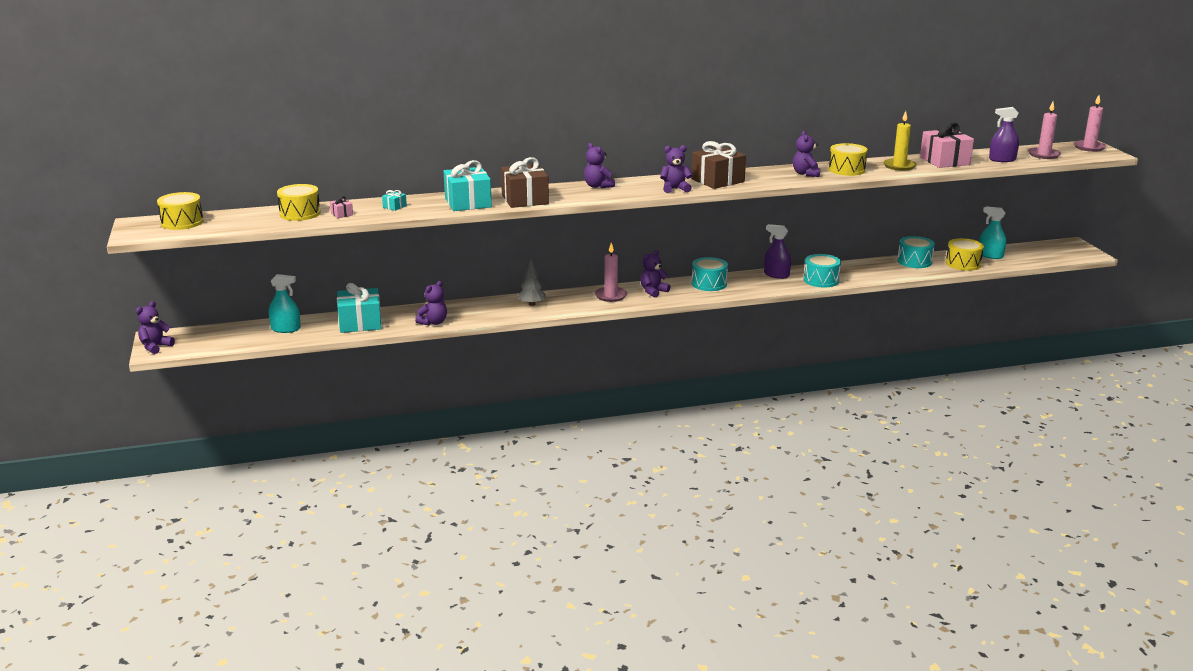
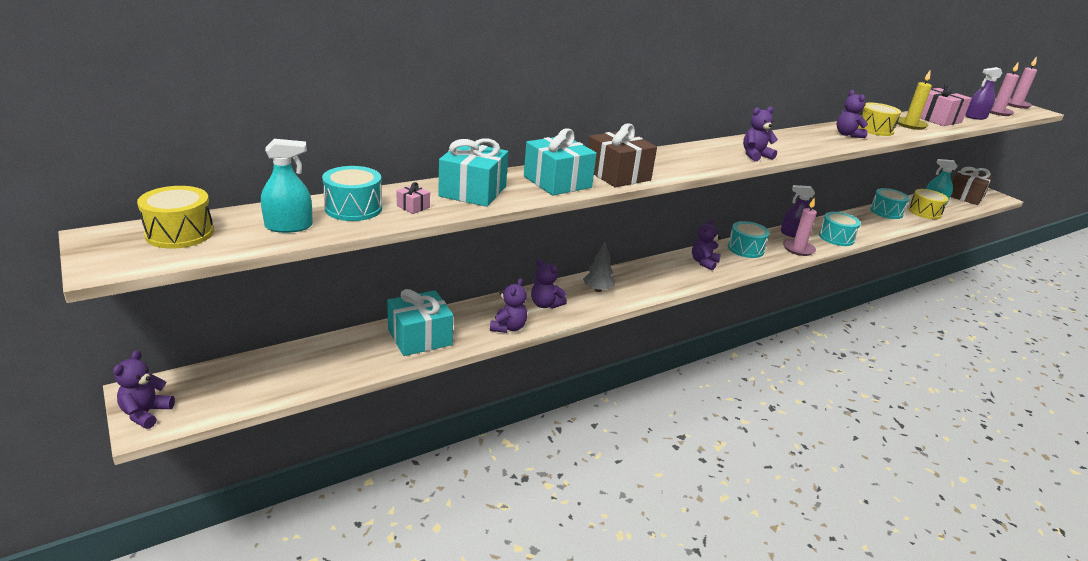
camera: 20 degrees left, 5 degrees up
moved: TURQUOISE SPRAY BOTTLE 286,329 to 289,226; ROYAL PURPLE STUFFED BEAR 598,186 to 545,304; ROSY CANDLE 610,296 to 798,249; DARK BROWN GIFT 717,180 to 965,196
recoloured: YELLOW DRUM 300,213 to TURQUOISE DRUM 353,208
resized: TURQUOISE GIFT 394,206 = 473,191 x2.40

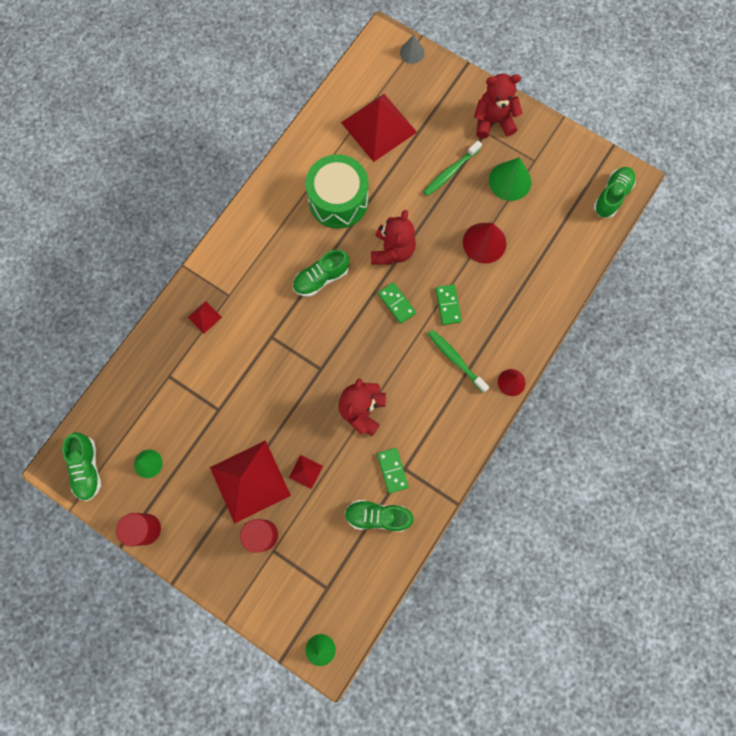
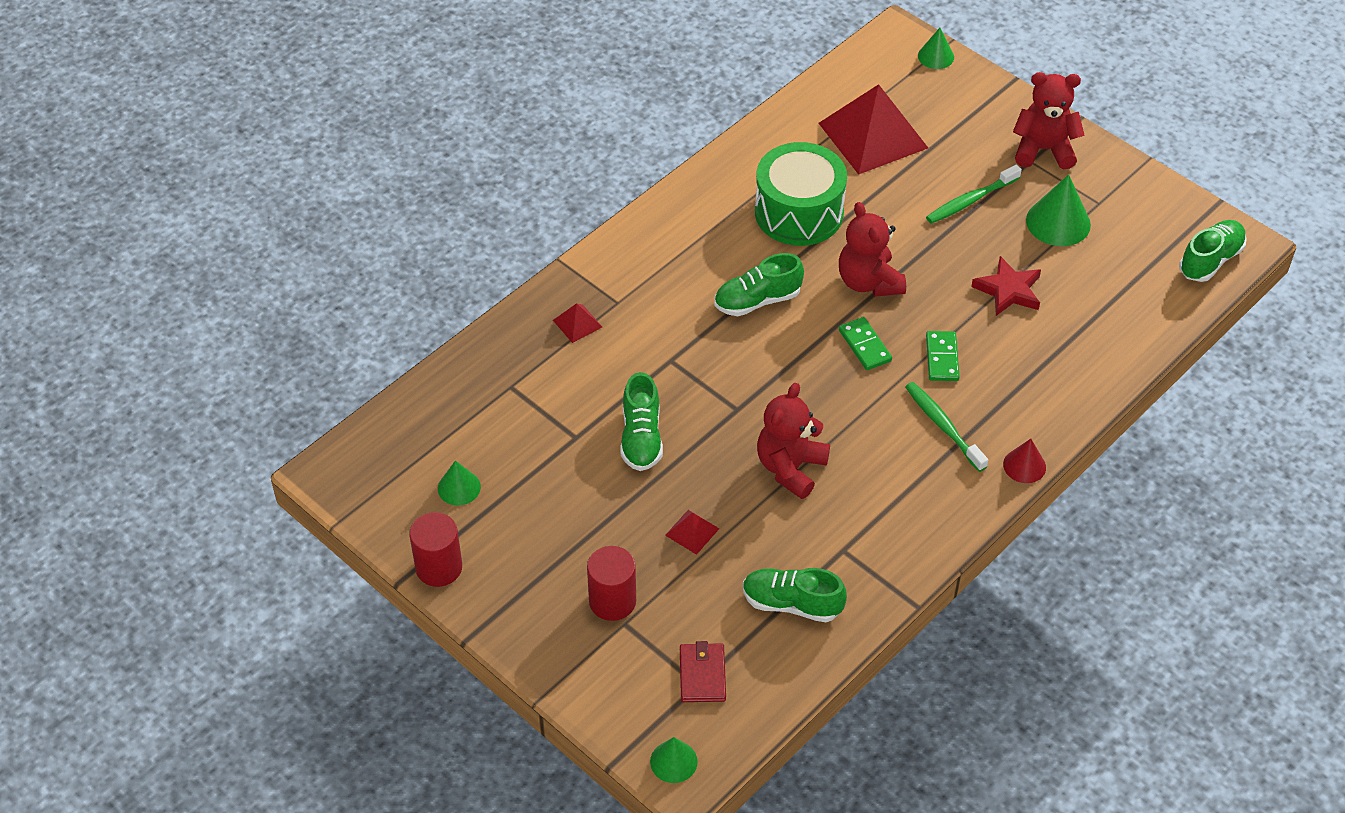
camera: 10 degrees right, 25 degrees down
removed: CRIMSON PYRAMID 250,481; EMERALD DOMINO 392,470
added: CRIMSON WALLET 702,675
moved: EMERALD SNEAKER 87,468 to 641,438
replaced: CRIMSON SOLID CONE 484,242 to CRIMSON FIVE-POINTED STAR 1008,290
recoloured: GREY SOLID CONE 412,52 to EMERALD SOLID CONE 936,56
turned: CRIMSON STUFFED BEAR 392,251 = 869,282 135 degrees clockwise

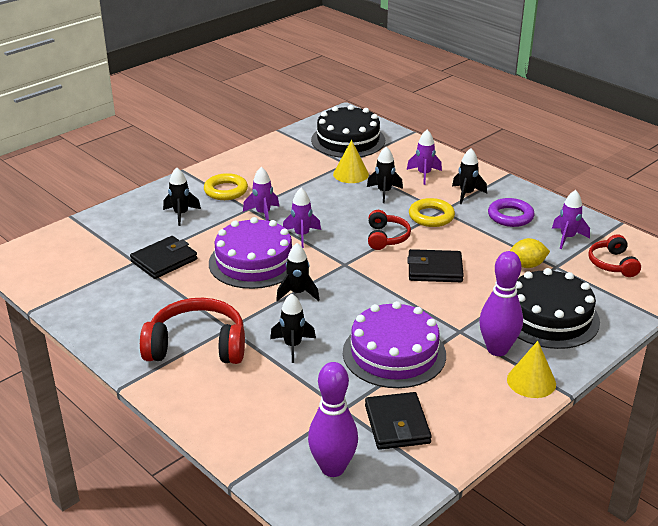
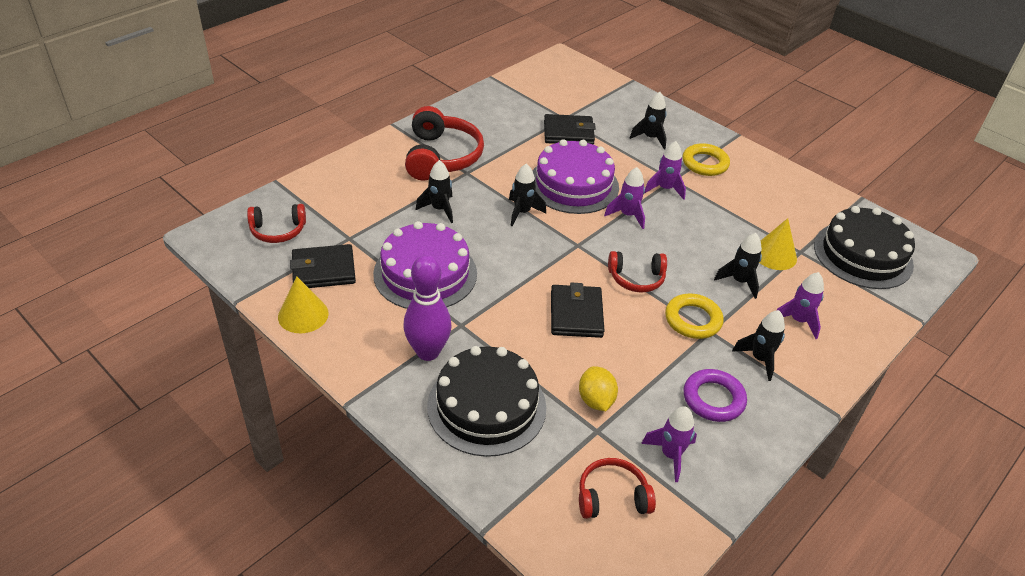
camera: 85 degrees right, 10 degrees up
moved: YELLOW SOLID CONE 531,381 to 303,315
replaced: ROYAL PURPLE SKITTLE 333,468 to CRIMSON HEADPHONES 278,230
turned: BLACK WALLET 164,260 = 568,133 45 degrees counterclockwise

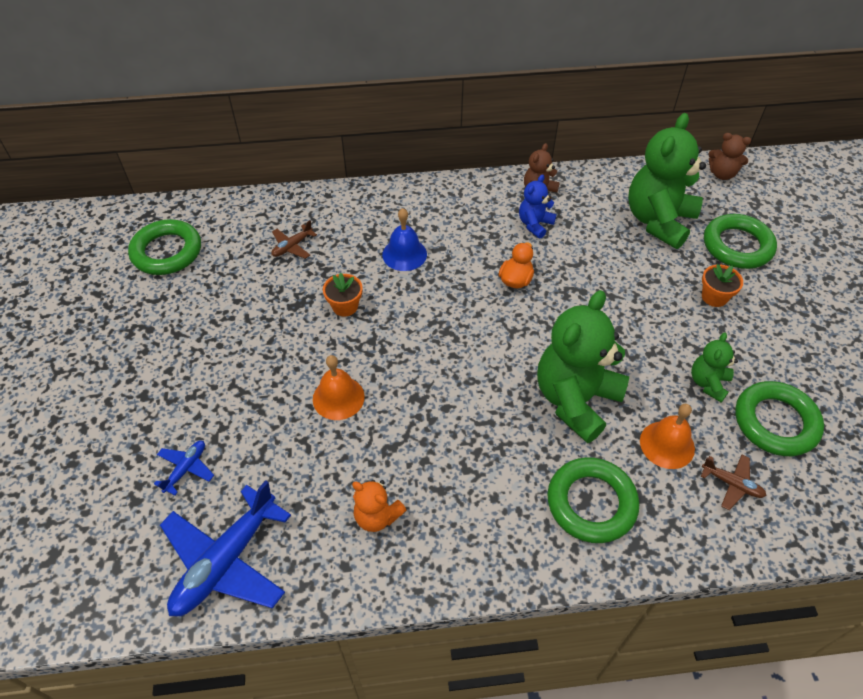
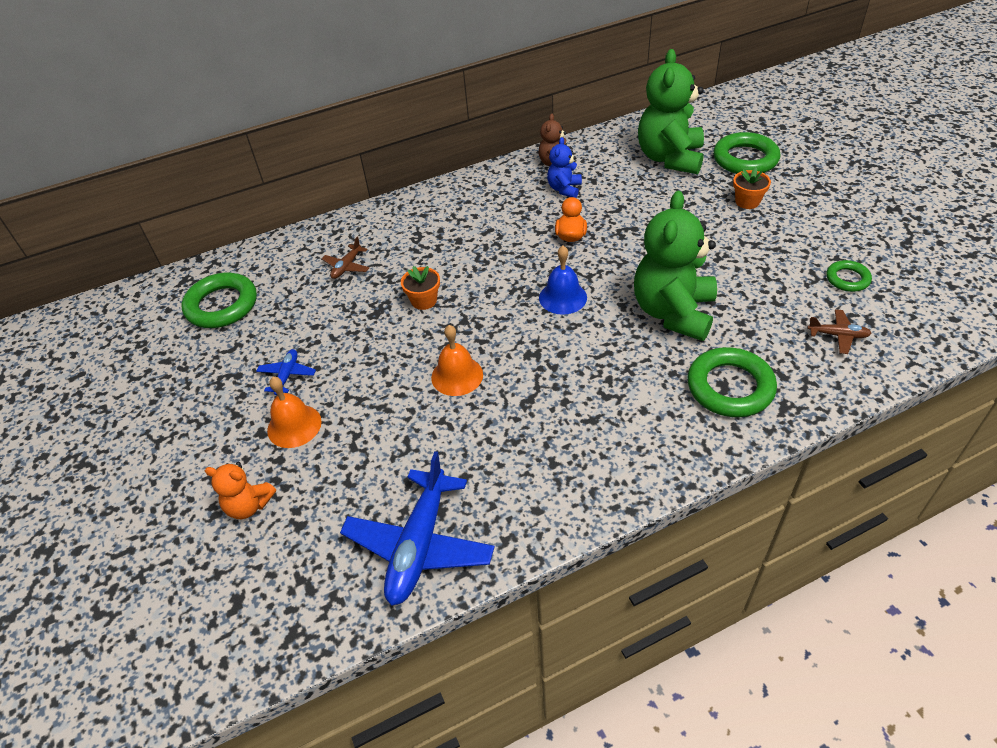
camera: 15 degrees left, 5 degrees down
removed: EMERALD STUFFED BEAR 708,383; DARK BROWN STUFFED BEAR 722,174
moved: BLUE AEROPLANE 186,469 to 287,375; ORANGE STUFFED BEAR 377,516 to 249,505; BLUE HAND BELL 404,254 to 563,297; ORANGE HAND BELL 667,444 to 294,426
resized: EMERALD RING 775,422 = 847,279 x0.55

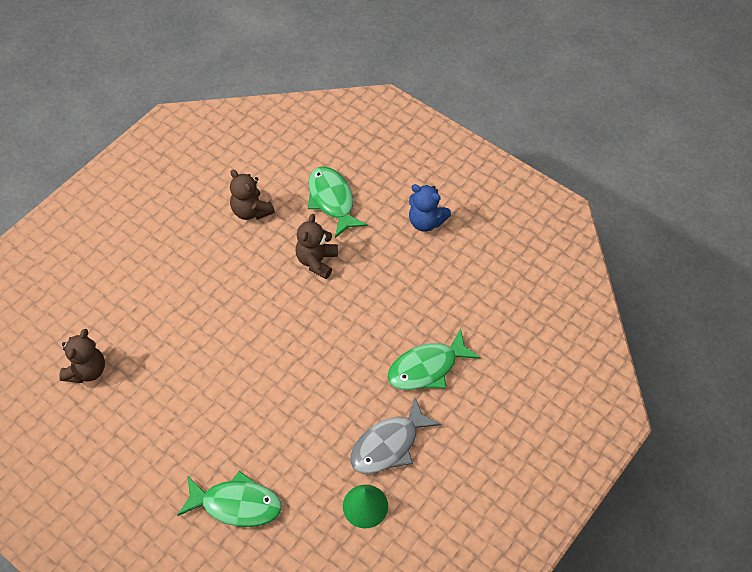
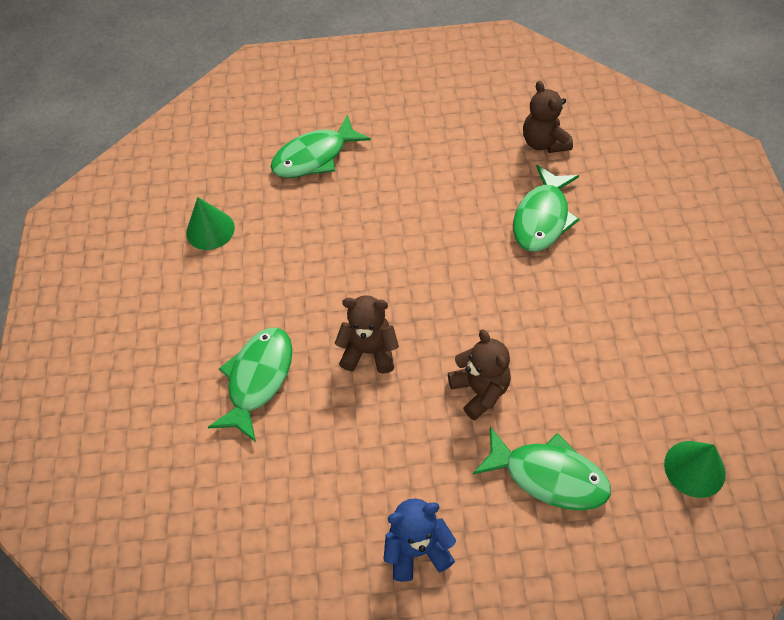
camera: 140 degrees right, 0 degrees up
removed: GREY FISH FIGURE 389,445
added: EMERALD FISH FIGURE 542,218; EMERALD SOLID CONE 694,468
moved: DARK BROWN STUFFED BEAR 251,211 to 369,351

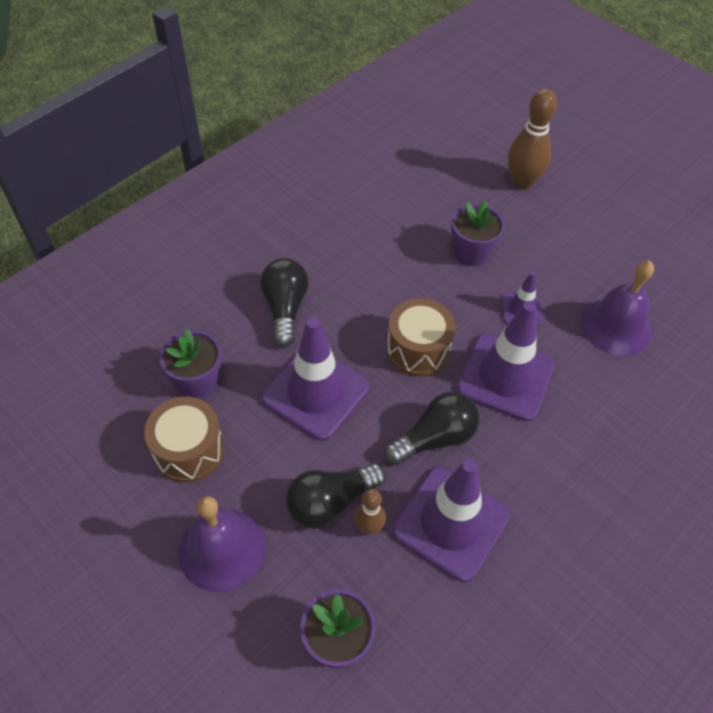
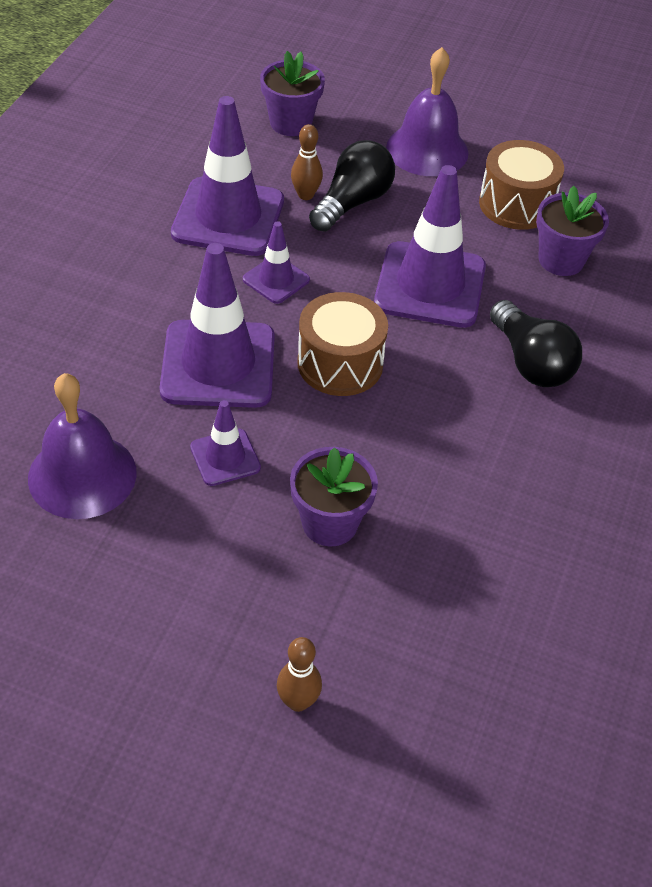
camera: 155 degrees right, 5 degrees down
replaced: BLACK LIGHTBULB 434,438 to ROYAL PURPLE SAFETY CONE 276,280
resized: DARK BROWN SKITTLE 522,182 = 298,701 x0.55

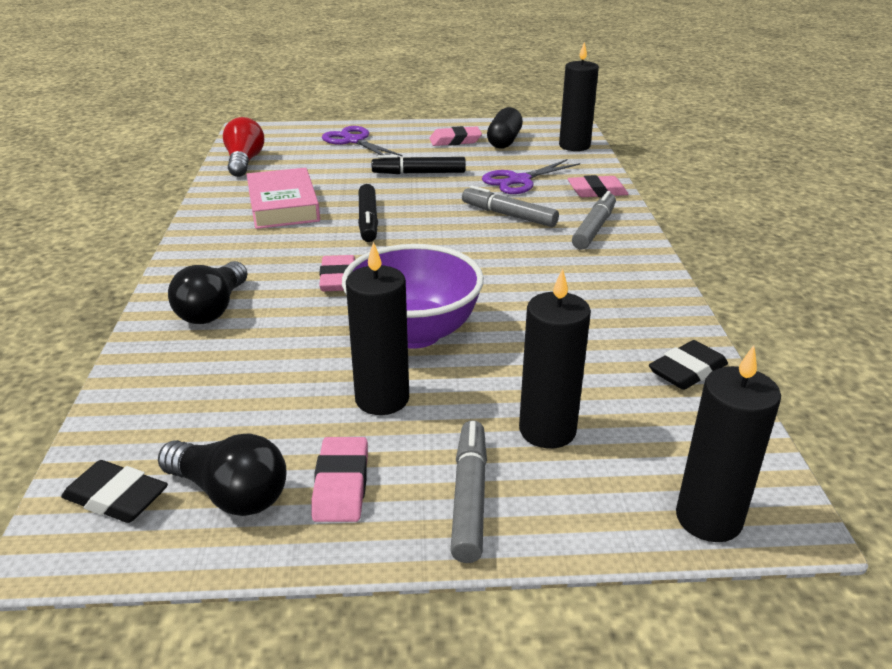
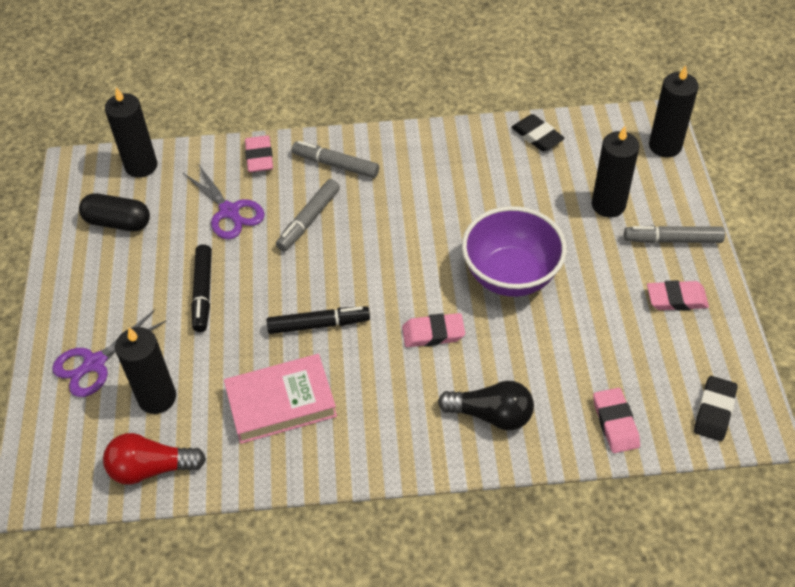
camera: 90 degrees left, 20 degrees up
removed: BLACK LIGHTBULB 230,494
moved: BLACK CANDLE 382,399 to 157,397; ROSY ERASER 455,141 to 615,423

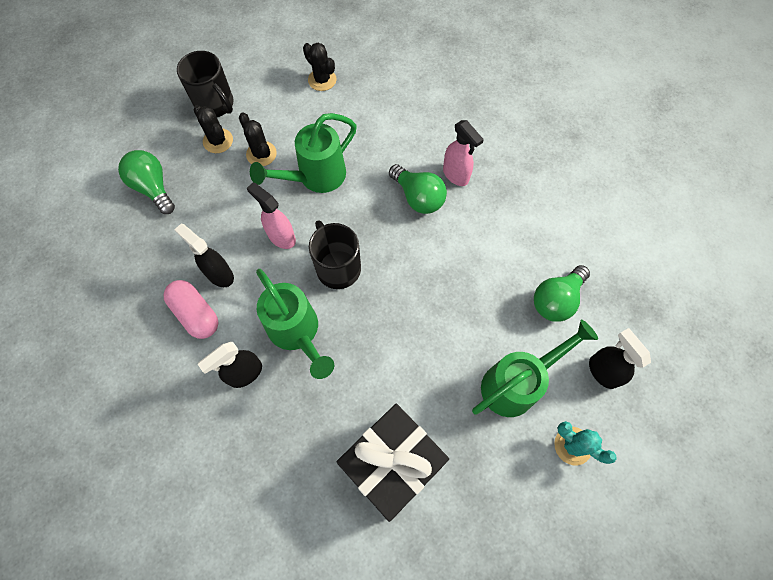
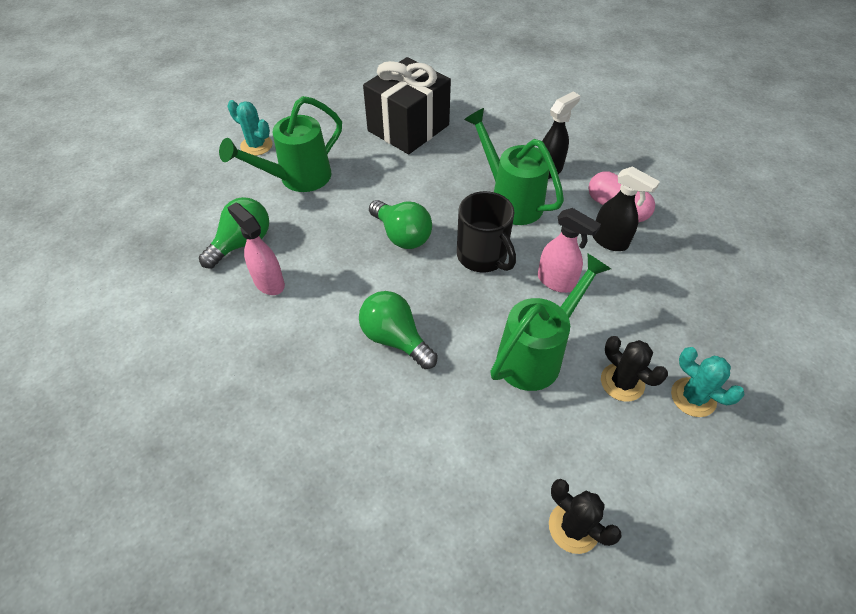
camera: 175 degrees right, 15 degrees down
removed: BLACK COFFEE MUG 215,104; BLACK SPRAY BOTTLE 602,371
moved: EMERALD LIGHTBULB 153,188 to 402,235; ROSY SPRAY BOTTLE 456,175 to 269,282
recoloured: BLACK SAGUARO CACTUS 218,141 to TURQUOISE SAGUARO CACTUS 693,397

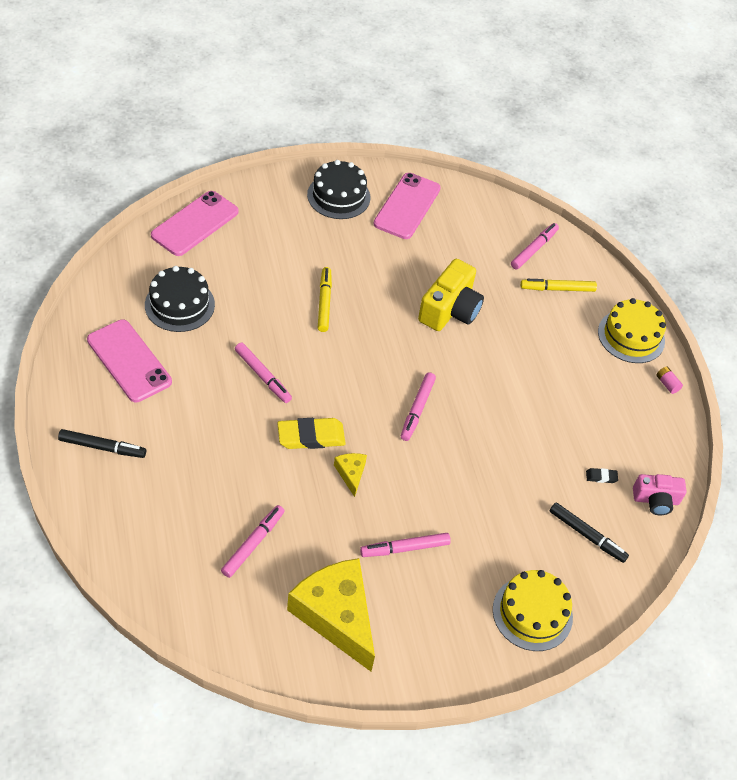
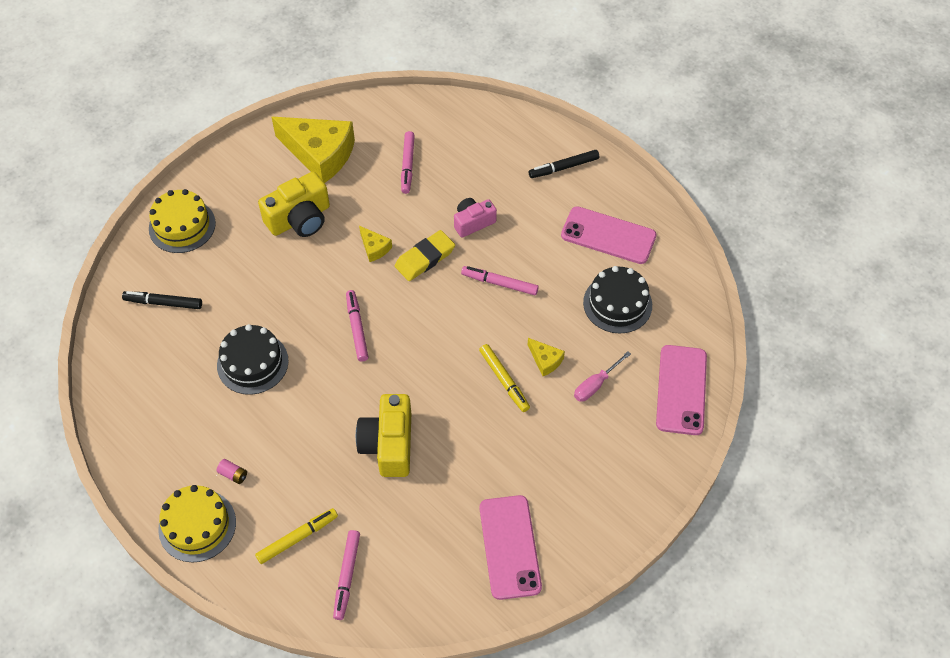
camera: 155 degrees right, 5 degrees up
removed: BLACK ERASER 601,477
added: YELLOW PIECE OF CHEESE 545,360; ROSY FLAT SCREWDRIVER 596,384
moved: BLACK LAYER CAKE 338,196 to 252,363; ROSY CAMERA 656,500 to 473,222; ROSY AA BATTERY 667,384 to 233,474
replaced: ROSY FELT PEN 405,548 to YELLOW CAMERA 299,219

